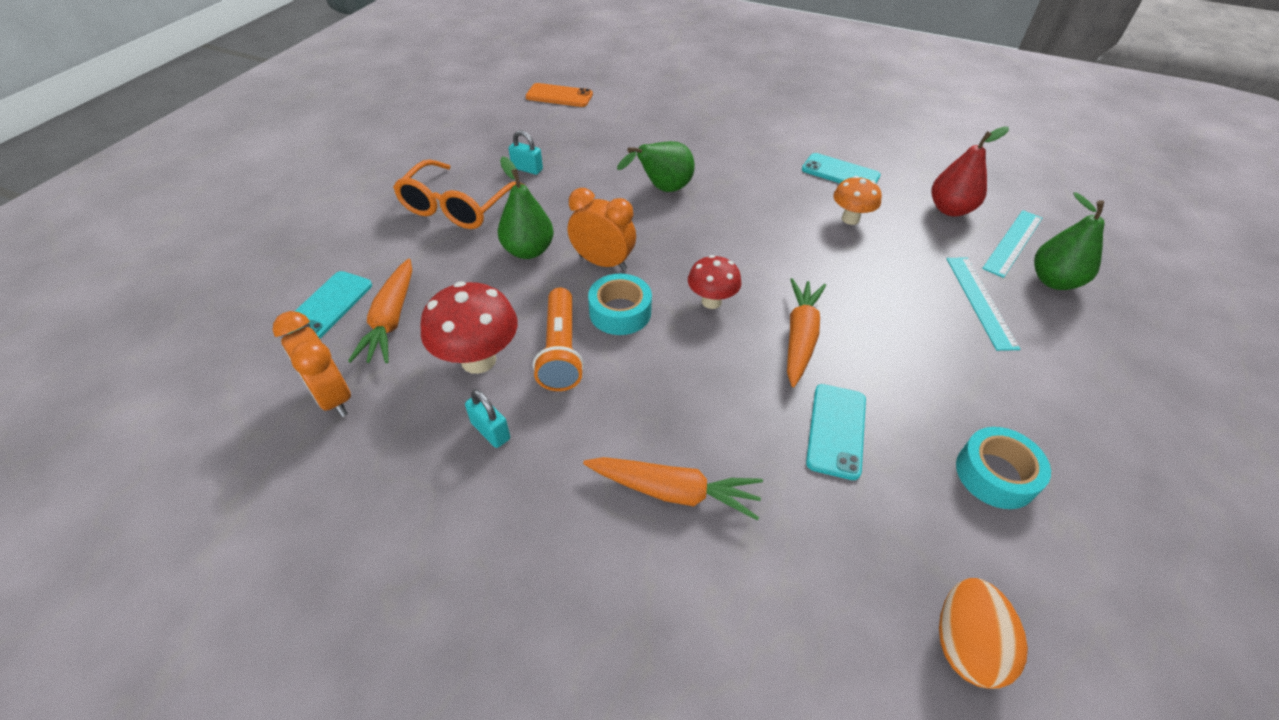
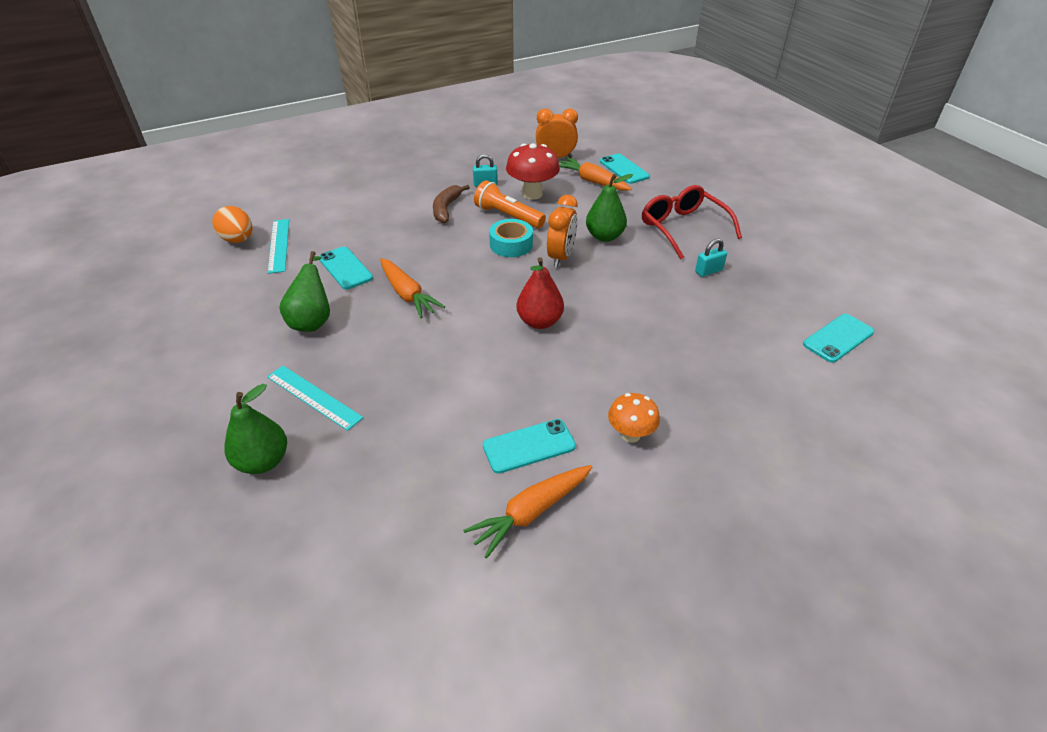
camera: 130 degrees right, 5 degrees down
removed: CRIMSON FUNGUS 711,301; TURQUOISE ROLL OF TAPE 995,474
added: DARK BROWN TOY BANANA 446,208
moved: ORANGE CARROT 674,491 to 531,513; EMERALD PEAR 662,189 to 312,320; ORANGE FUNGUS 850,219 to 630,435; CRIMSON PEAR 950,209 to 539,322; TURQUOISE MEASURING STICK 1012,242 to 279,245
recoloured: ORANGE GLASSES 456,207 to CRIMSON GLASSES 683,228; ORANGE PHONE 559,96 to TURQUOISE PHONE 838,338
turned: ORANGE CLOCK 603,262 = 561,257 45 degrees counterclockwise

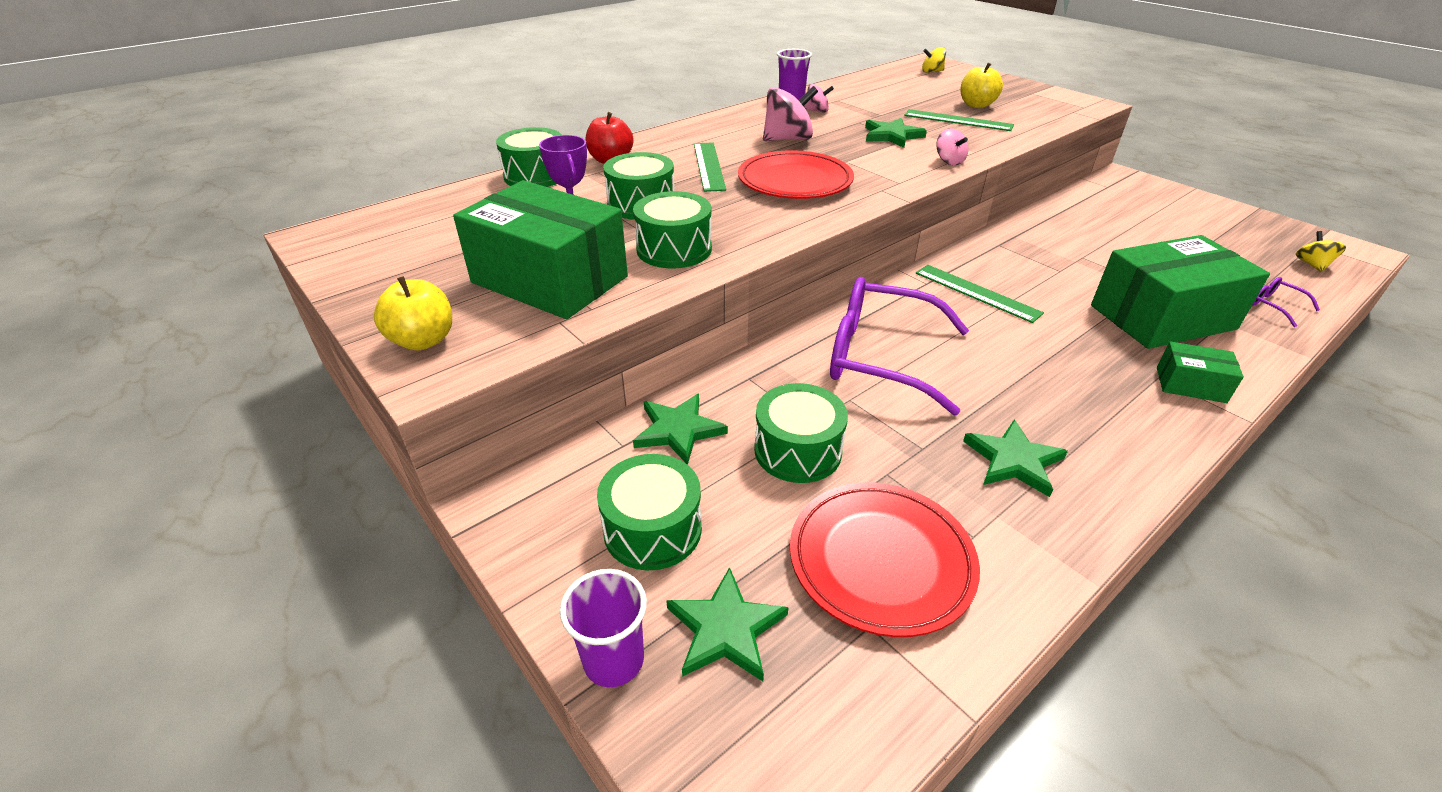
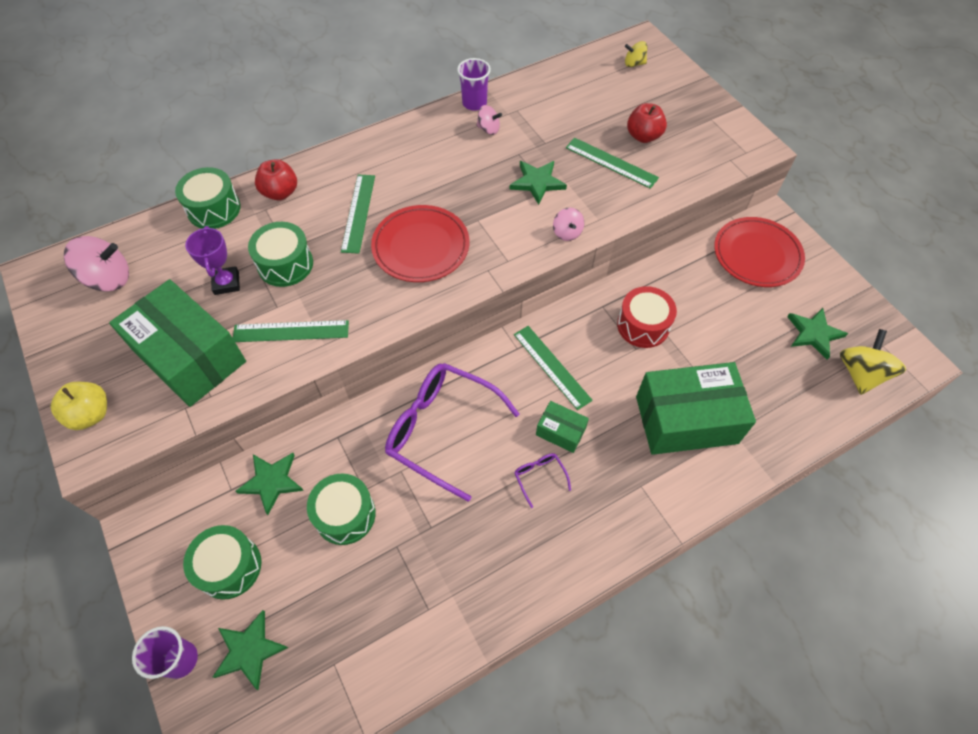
camera: 10 degrees right, 20 degrees up
added: CRIMSON DRUM 643,325
moved: ROSY TOY TOP 788,139 to 109,279; CRIMSON PLATE 881,560 to 757,255; EMERALD FIVE-POINTED STAR 1013,460 to 814,334; EMERALD PARCEL 1190,385 to 560,431; ROYAL PURPLE GLASSES 1274,306 to 539,477
replaced: EMERALD DRUM 674,249 to EMERALD MEASURING STICK 291,331
recoloured: YELLOW TOY APPLE 976,105 to CRIMSON TOY APPLE 643,136
resized: YELLOW TOY TOP 1312,265 = 860,373 x1.79

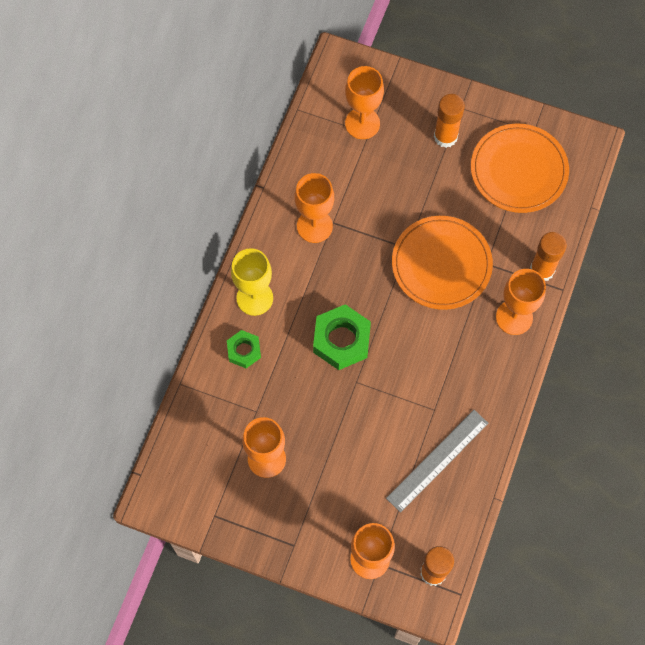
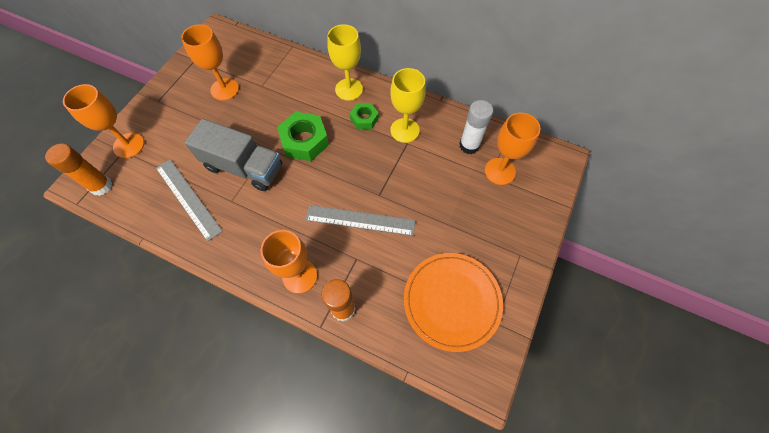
camera: 95 degrees right, 5 degrees down
removed: ORANGE GLUE STICK 445,137
added: GREY TRUCK 244,167; PURE WHITE GLUE STICK 469,145
moved: EMERALD HEX NUT 244,351 to 364,119
replaced: ORANGE PLATE 441,264 to GREY MEASURING STICK 360,220
recoloured: ORANGE CHALICE 314,226 to YELLOW CHALICE 405,130

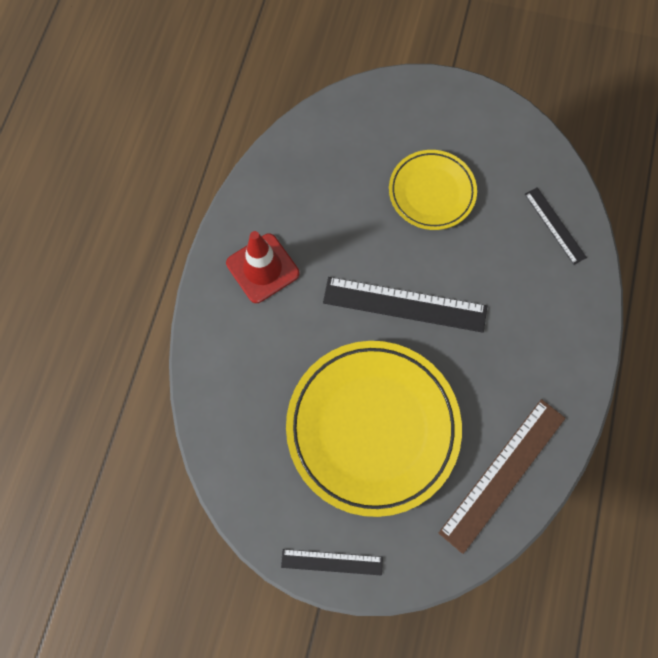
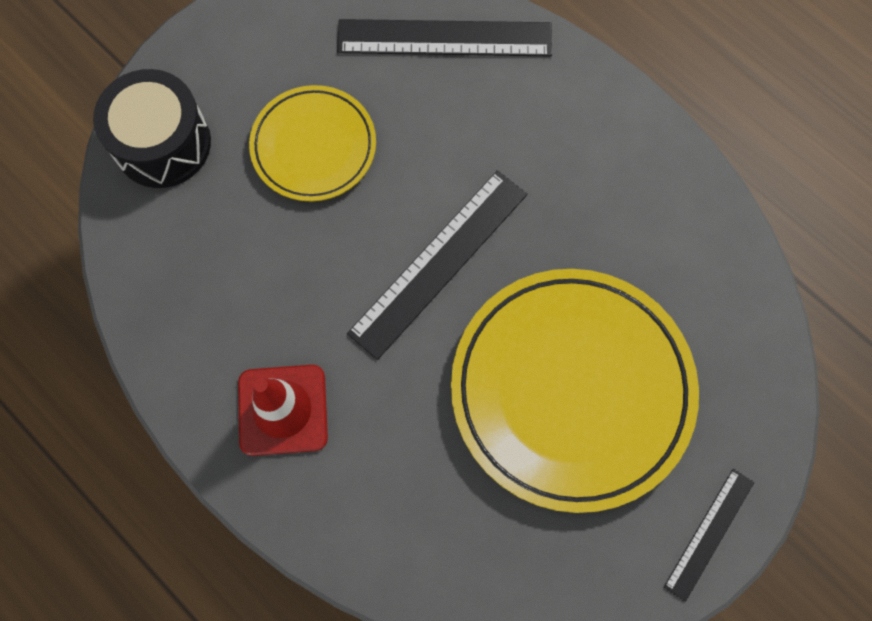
camera: 60 degrees left, 0 degrees up
removed: DARK BROWN MEASURING STICK 502,474
added: BLACK DRUM 162,143
resized: BLACK MEASURING STICK 555,225 = 444,38 x1.78

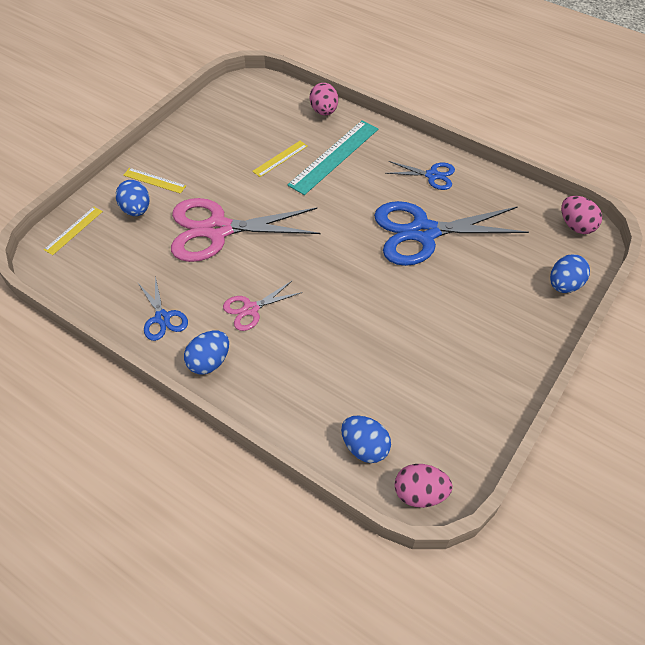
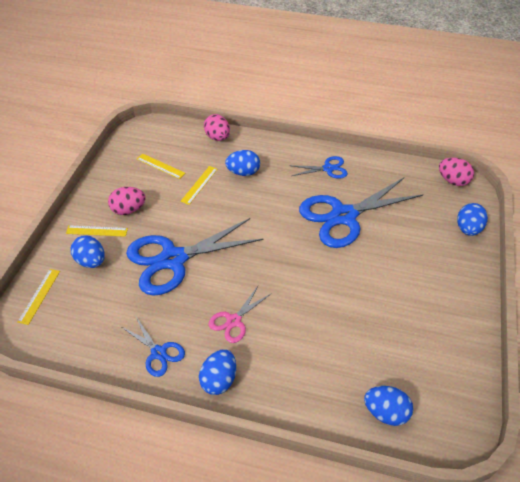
camera: 20 degrees left, 5 degrees down
added: YELLOW MEASURING STICK 160,166
moved: ROSY EGG 420,493 to 129,210
replaced: TURQUOISE MEASURING STICK 334,156 to BLUE EGG 243,172
recoloured: ROSY PAIR OF SCISSORS 218,229 to BLUE PAIR OF SCISSORS 173,259

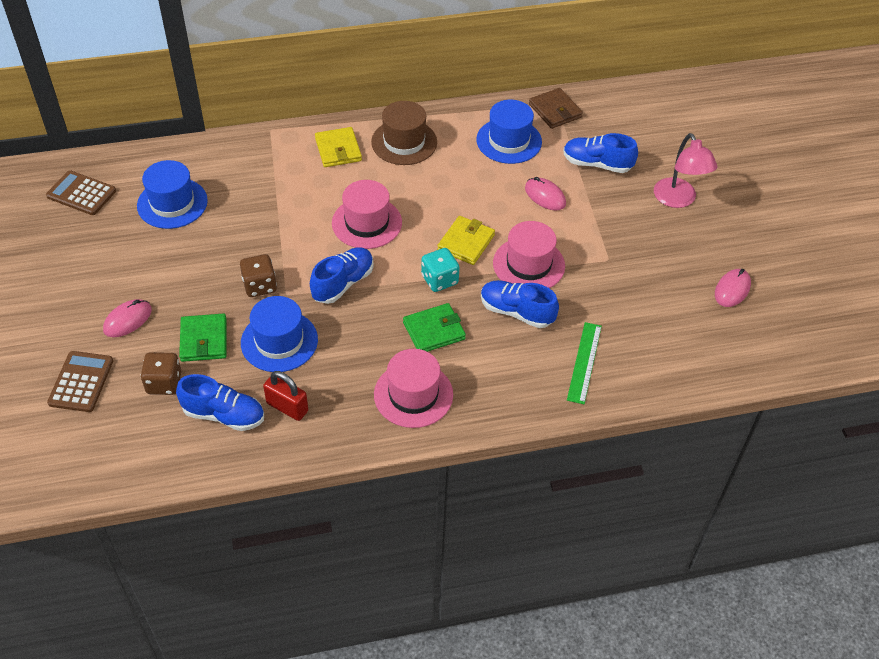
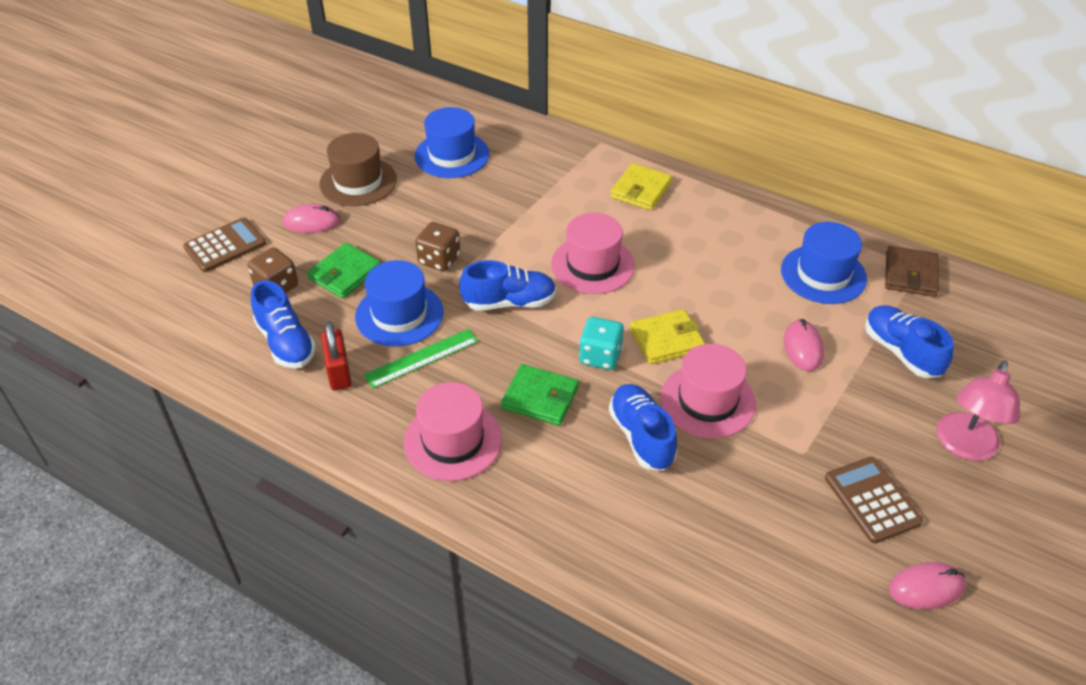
camera: 45 degrees right, 5 degrees down
moved: DARK BROWN ADDING MACHINE 81,193 to 872,500; DARK BROWN TOP HAT 404,142 to 358,182; EMERALD MEASURING STICK 584,362 to 421,358

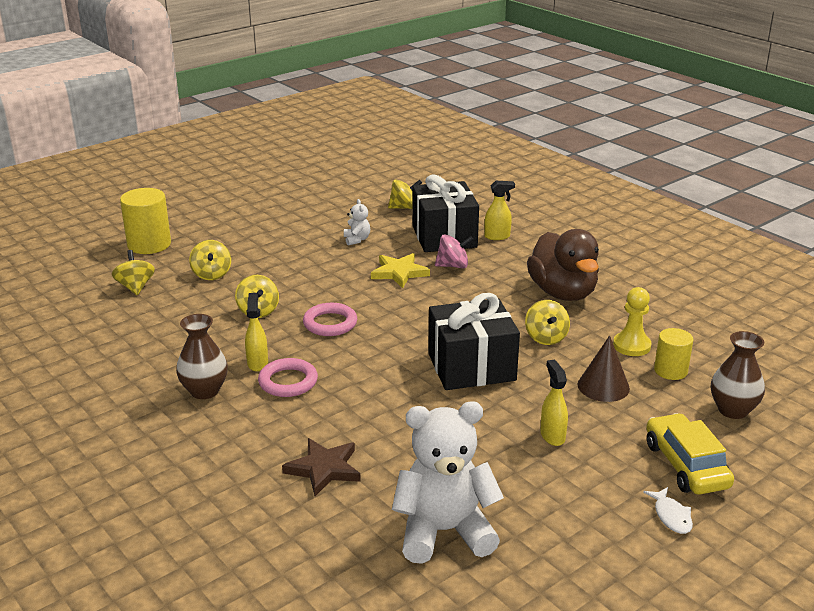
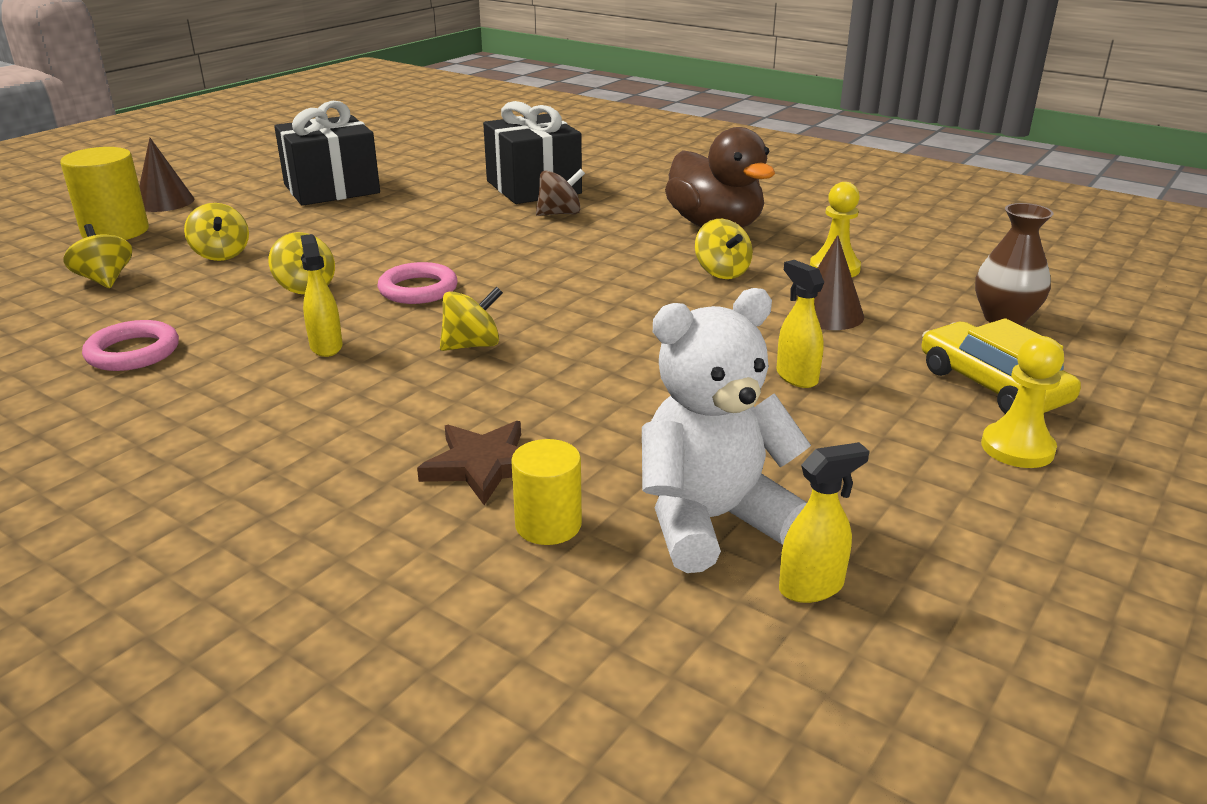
camera: 15 degrees left, 0 degrees up
removed: DARK BROWN TALL VASE 204,391; PURE WHITE STUFFED BEAR 357,240; YELLOW FIVE-POINTED STAR 399,273
added: DARK BROWN SOLID CONE 165,202
moved: ROSY RING 288,382 to 133,352; YELLOW TOY TOP 404,207 to 472,345; BLACK GIFT 471,367 to 331,189; YELLOW SPRAY BOTTLE 497,236 to 812,587; YELLOW CYLINDER 670,371 to 548,525
replaced: PURE WHITE FISH FIGURE 671,516 to YELLOW CHESS PAWN 1017,448
recoloured: ROSY TOY TOP 453,266 to DARK BROWN TOY TOP 560,214

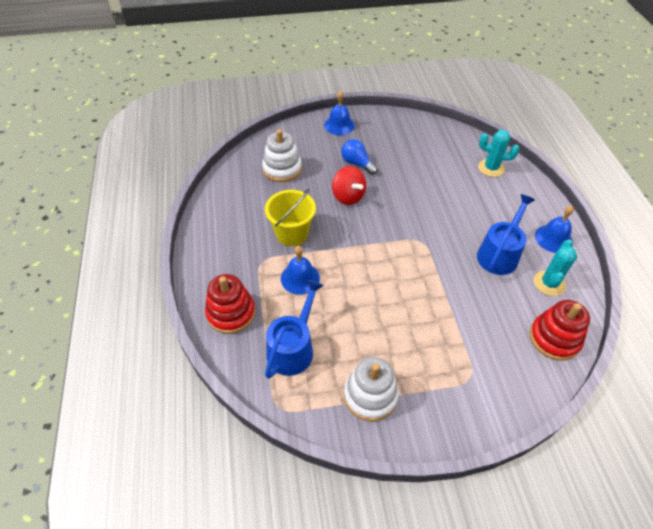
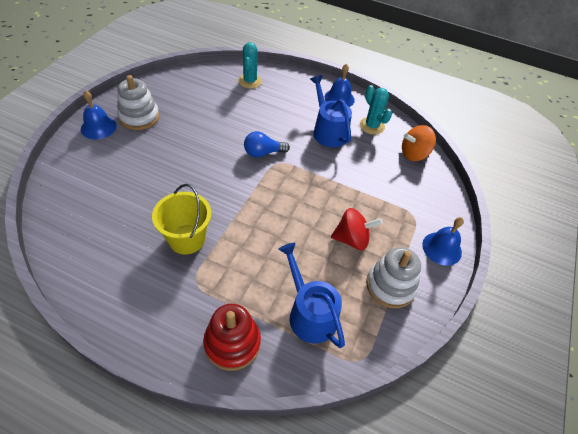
camera: 60 degrees left, 0 degrees up
moved: PURE WHITE STACKING RINGS 282,169 to 139,117; BLUE HAND BELL 300,278 to 442,248; CRIMSON TOY TOP 348,196 to 352,239; BLUE LIGHTBULB 357,163 to 263,153
replaced: CRIMSON STACKING RINGS 554,338 to ORANGE TOY TOP 414,154
turned: TURQUOISE SAGUARO CACTUS 491,168 = 250,81 45 degrees counterclockwise

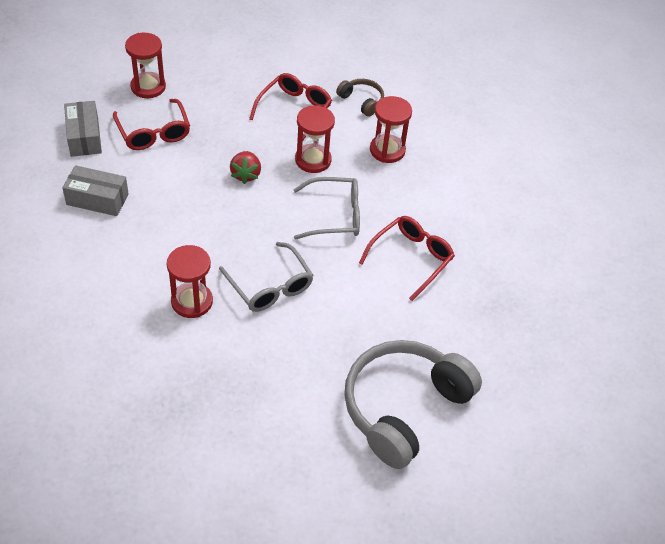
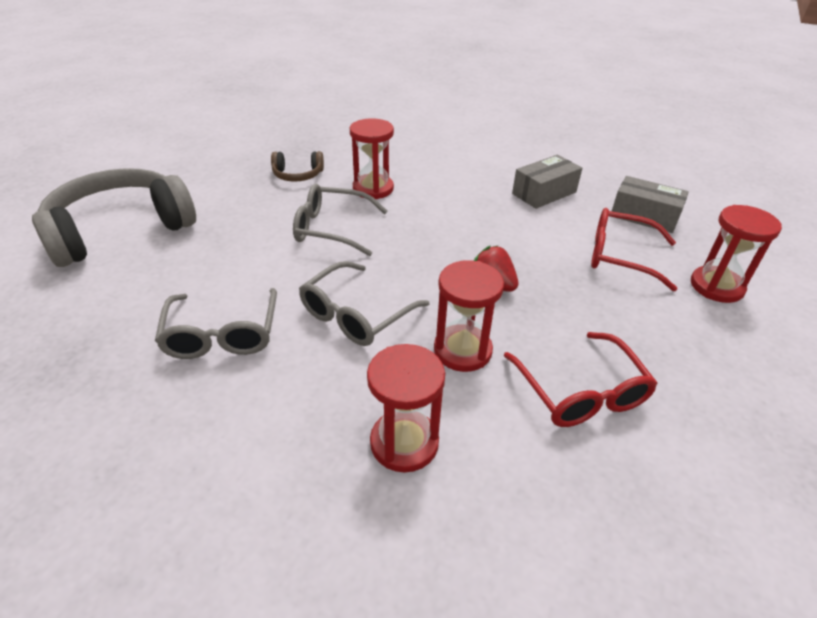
camera: 135 degrees right, 10 degrees down
moved: DARK BROWN HEADPHONES 362,101 to 298,175
recoloured: CRIMSON GLASSES 411,259 to GREY GLASSES 222,334
turned: GREY HEADPHONES 403,407 = 120,230 120 degrees counterclockwise

